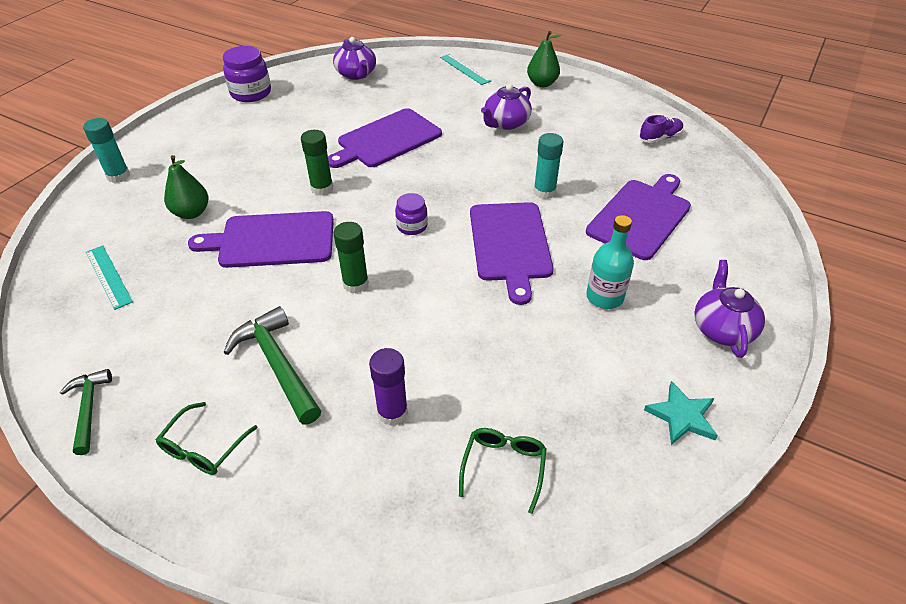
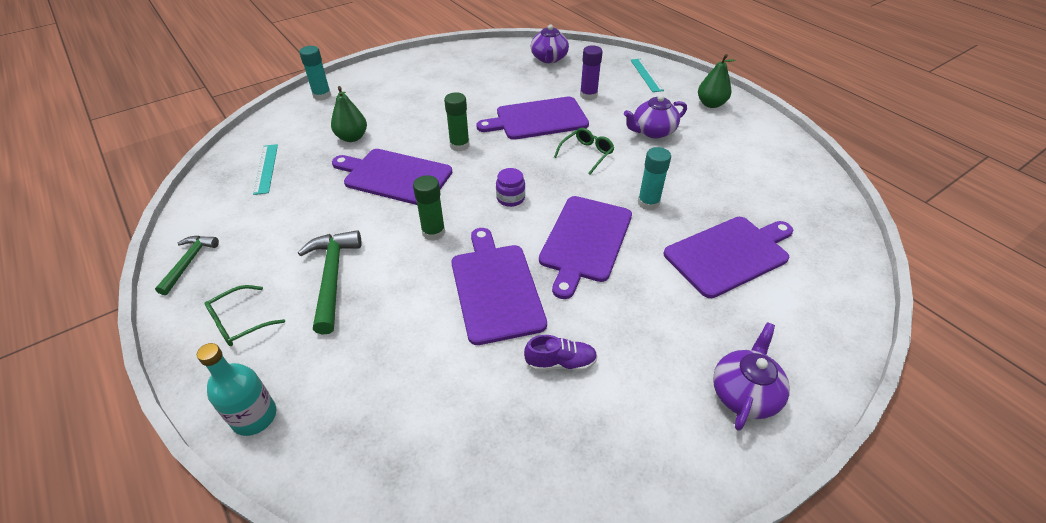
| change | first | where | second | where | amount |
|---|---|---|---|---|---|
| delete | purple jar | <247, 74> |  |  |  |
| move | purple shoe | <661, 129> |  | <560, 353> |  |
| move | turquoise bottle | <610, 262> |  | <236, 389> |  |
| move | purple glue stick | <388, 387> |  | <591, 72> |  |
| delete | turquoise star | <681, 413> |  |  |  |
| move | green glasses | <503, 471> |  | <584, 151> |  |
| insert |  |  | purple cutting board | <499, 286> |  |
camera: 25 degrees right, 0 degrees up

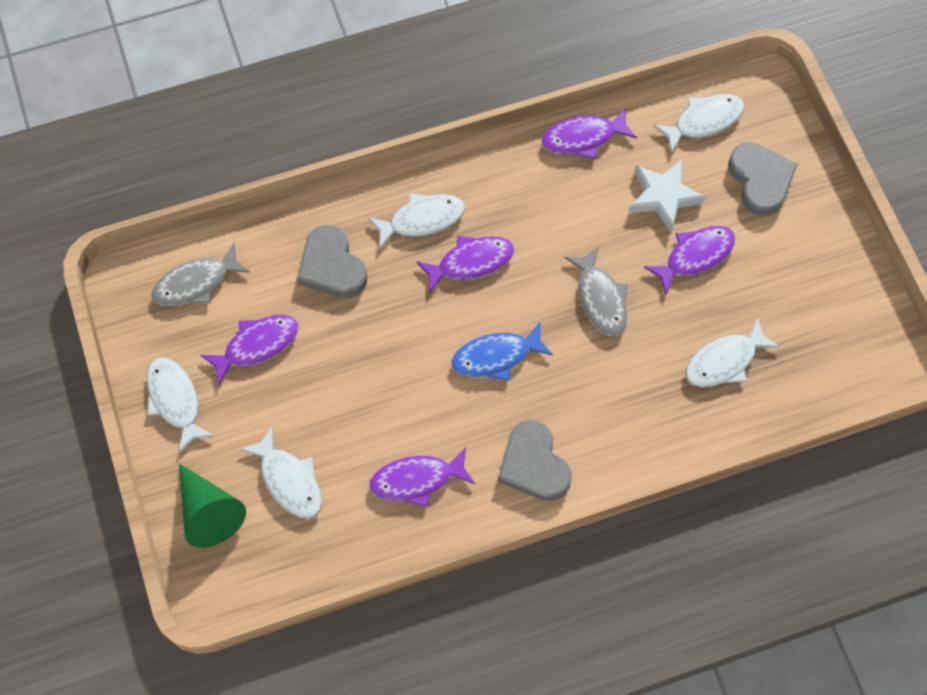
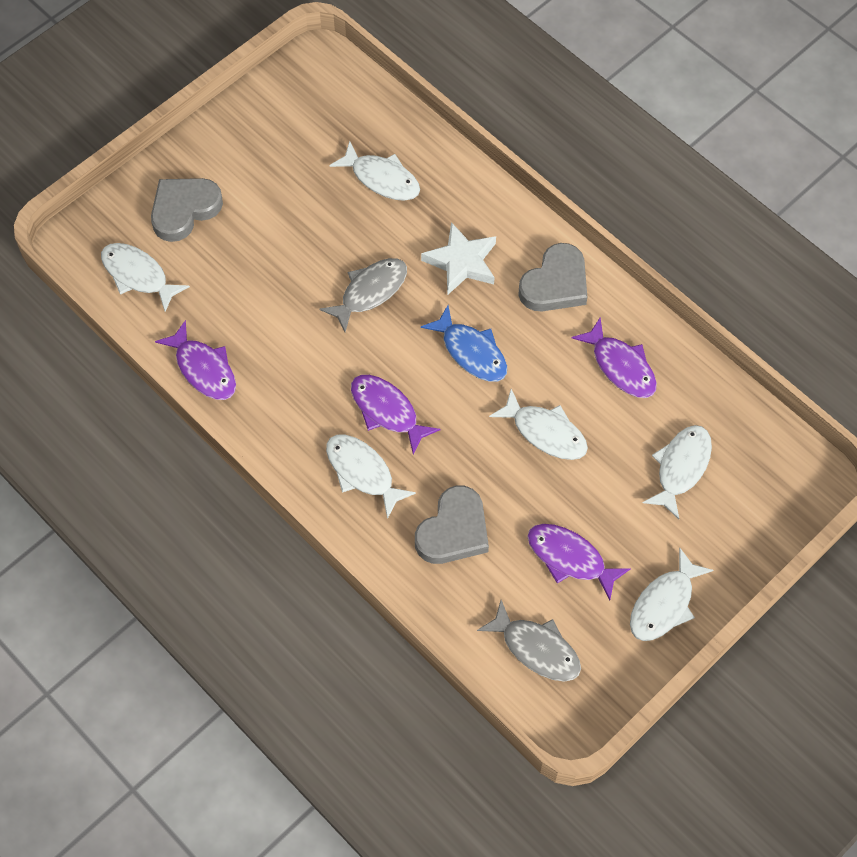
| change | first | where | second | where | amount |
|---|---|---|---|---|---|
| move | white star | <666, 196> |  | <458, 258> |  |
| delete | purple fish | <689, 260> |  |  |  |
| delete | green cone | <212, 505> |  |  |  |
| insert |  |  | white fish | <538, 424> |  |
camera: 115 degrees left, 5 degrees down

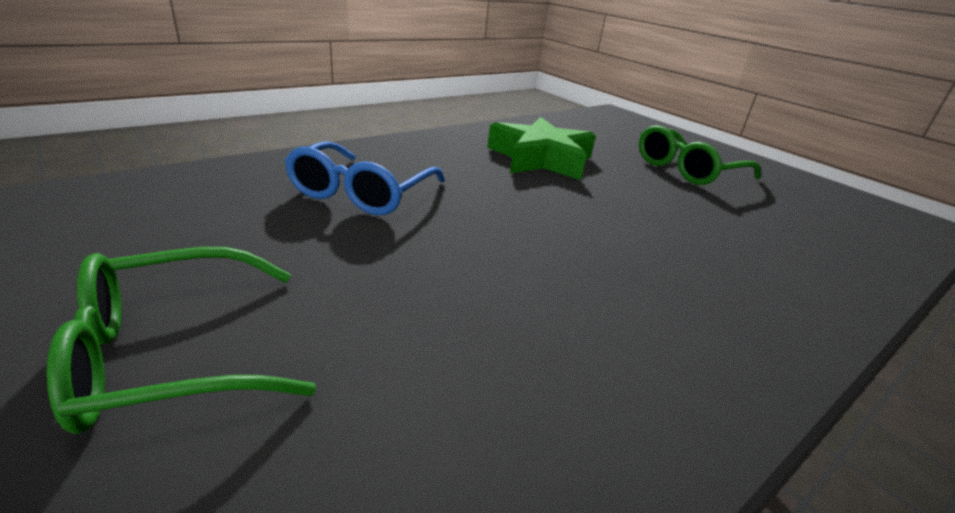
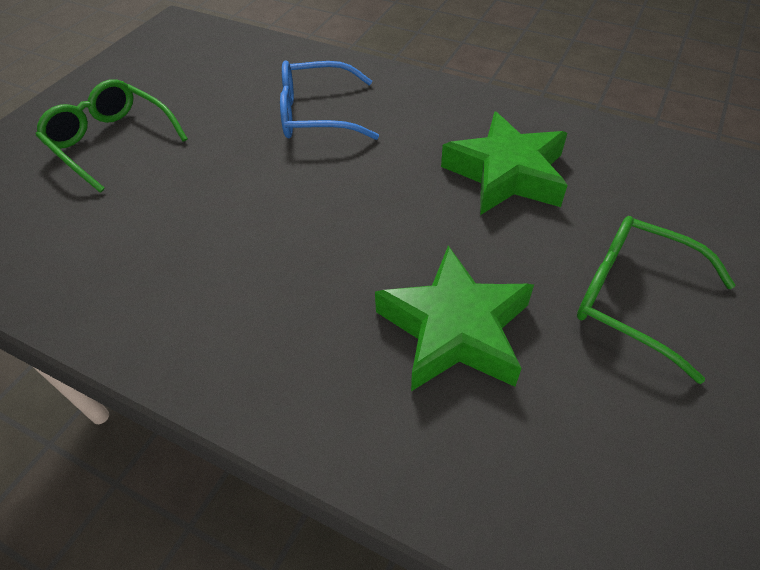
| change | first | where | second | where | amount |
|---|---|---|---|---|---|
| insert |  |  | green star | <454, 318> |  |
camera: 70 degrees right, 20 degrees up

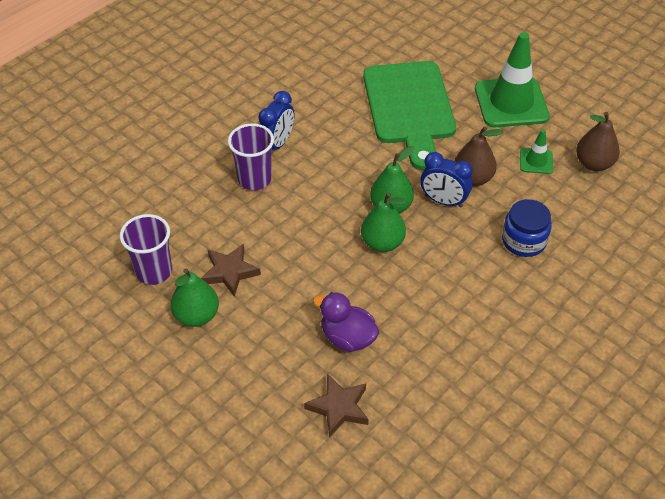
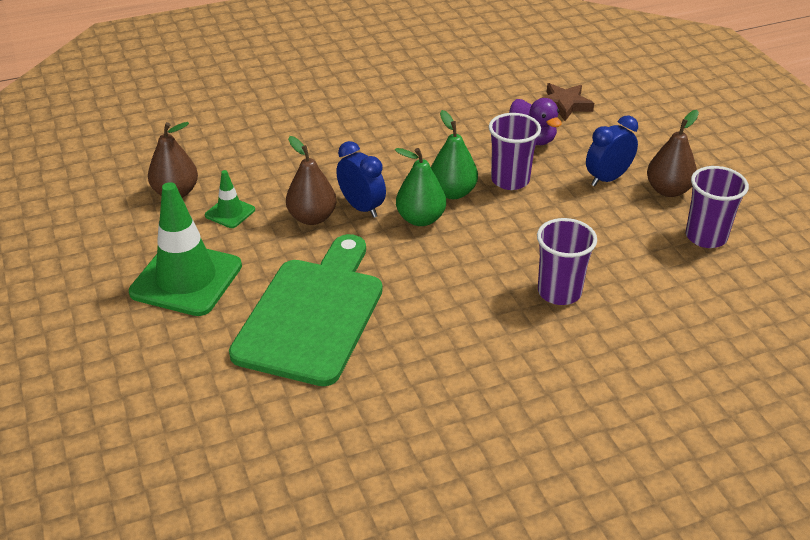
| change | first | where | second | where | amount |
|---|---|---|---|---|---|
| move | blue clock | <276, 121> |  | <612, 150> |  |
| delete | blue jar | <527, 228> |  |  |  |
| delete | brown star | <231, 270> |  |  |  |
| recolor | green pear | <195, 297> | brown pear | <673, 153> |  |
| insert |  |  | purple cup | <515, 151> |  |
camera: 155 degrees left, 10 degrees down

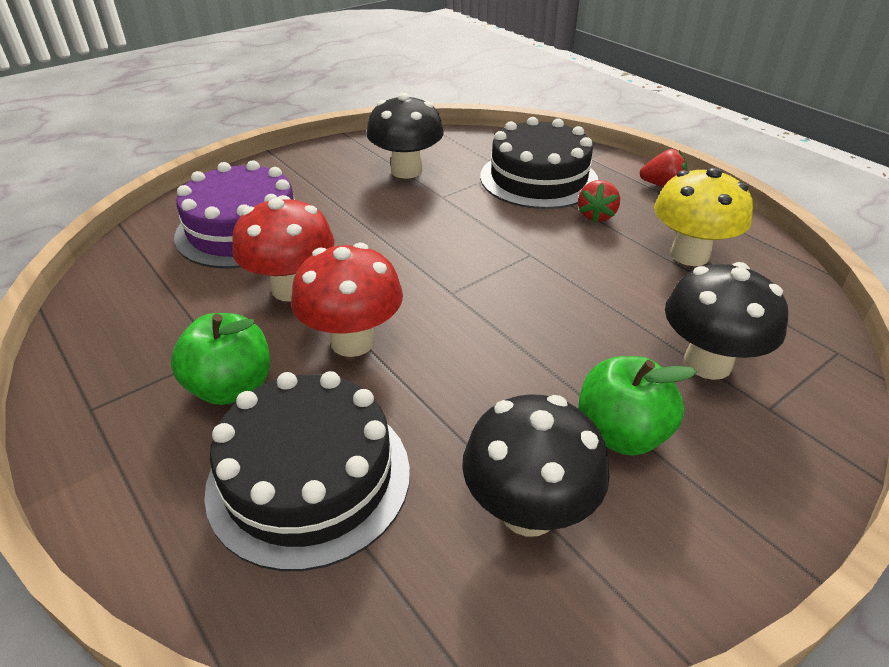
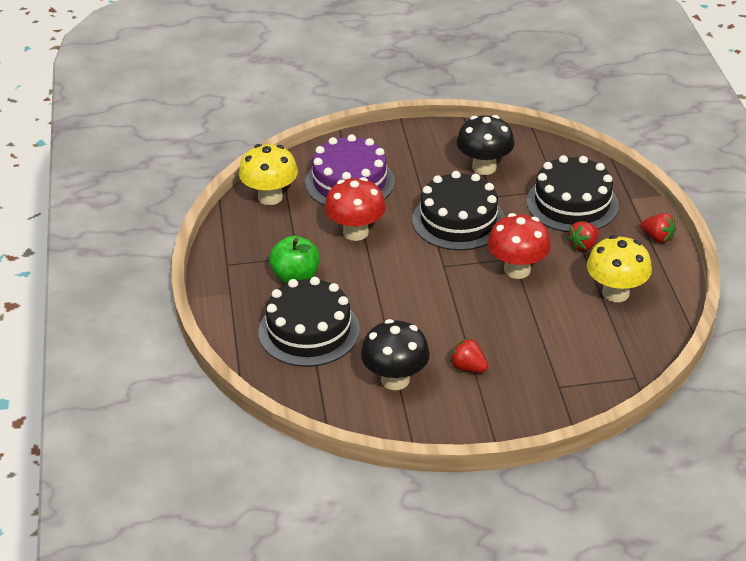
| change | first | where | second | where | amount |
|---|---|---|---|---|---|
| move | red mushroom | <347, 300> |  | <519, 246> |  |
| delete | black mushroom | <726, 321> |  |  |  |
| replace | green apple | <637, 406> | red strawberry | <469, 355> |  |
| insert |  |  | yellow mushroom | <268, 174> |  |
| insert |  |  | black cake | <458, 210> |  |
camera: 30 degrees right, 0 degrees up

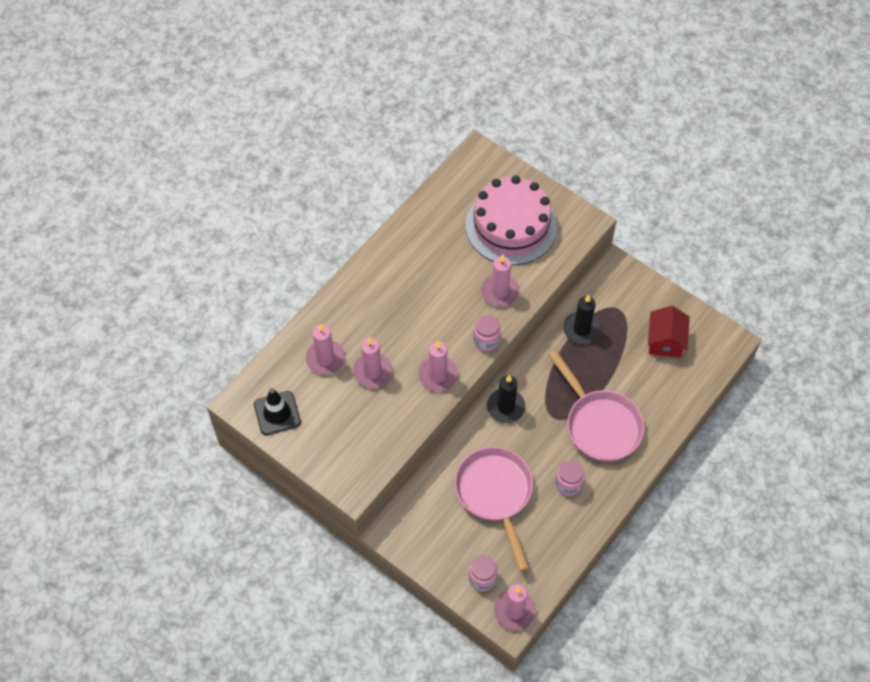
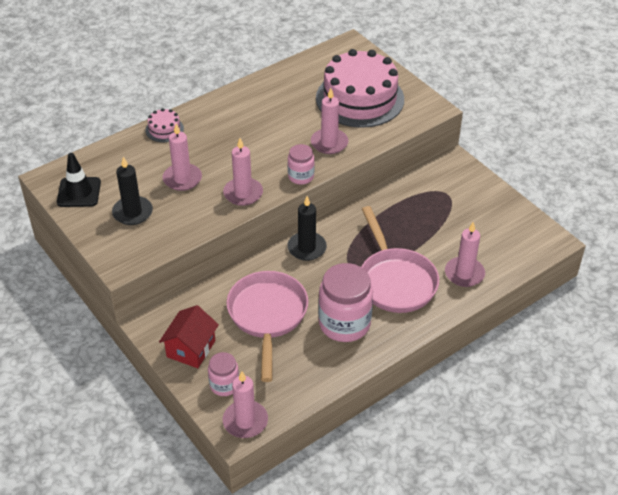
| change | first | where | second | where | amount |
|---|---|---|---|---|---|
| move | black candle | <582, 319> |  | <132, 191> |  |
| move | red house | <669, 332> |  | <189, 336> |  |
| move | pink candle | <325, 349> |  | <465, 254> |  |
| resize | pink jar | <569, 478> |  | <345, 302> | x1.85 |
| insert |  |  | pink cake | <165, 125> |  |
camera: 15 degrees right, 15 degrees down

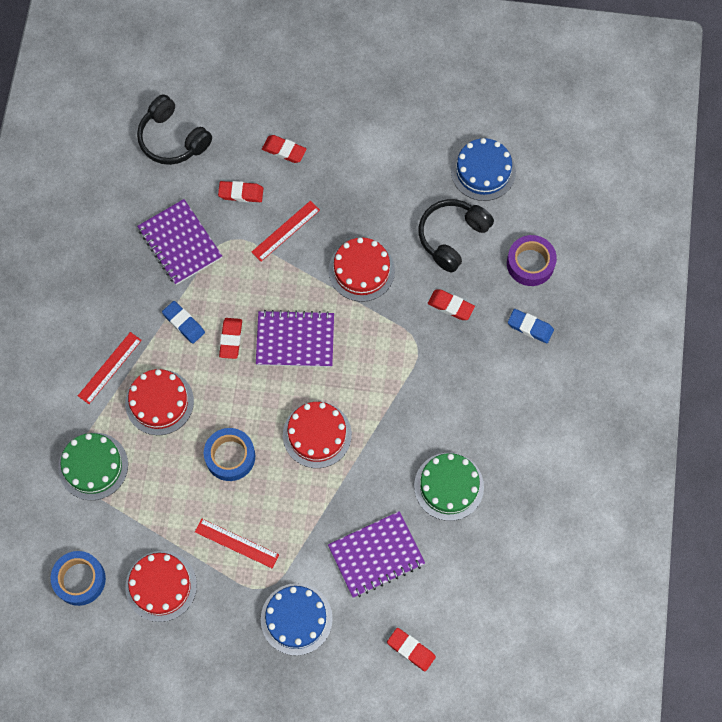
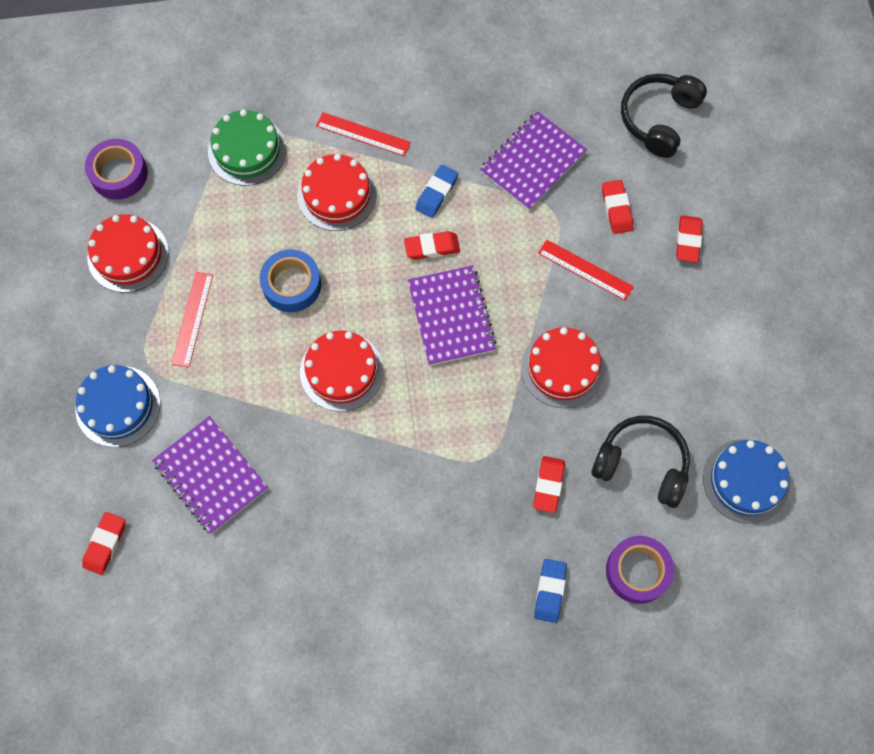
| change | first | where | second | where | amount |
|---|---|---|---|---|---|
| delete | green cake | <449, 487> |  |  |  |
| recolor | blue tape | <78, 578> | purple tape | <116, 169> |  |
camera: 75 degrees right, 0 degrees up

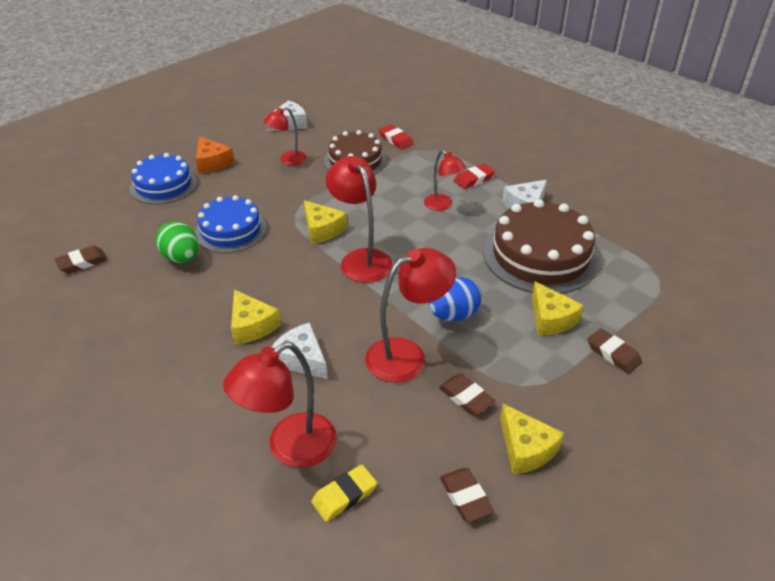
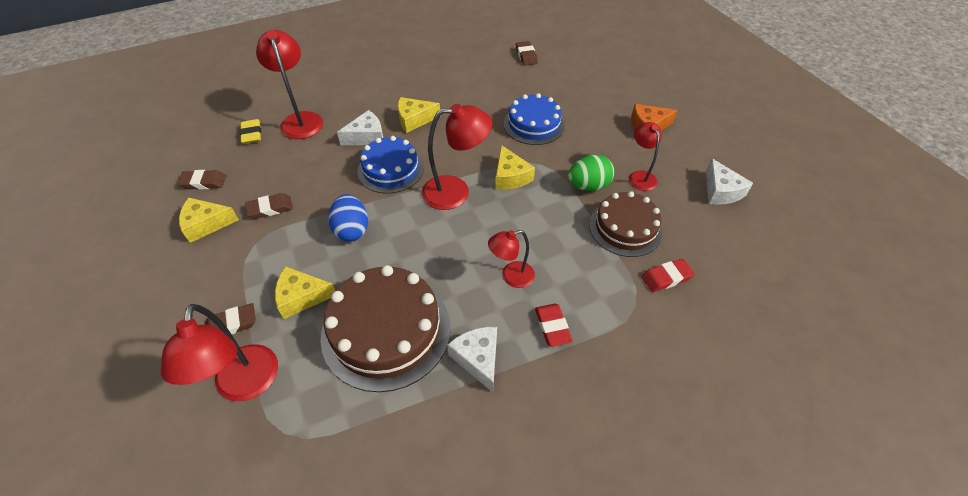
| change | first | where | second | where | amount |
|---|---|---|---|---|---|
| move | blue cake | <163, 178> |  | <390, 165> |  |
| rotate | yellow cheese | <325, 222> |  | <515, 167> | 90 degrees counterclockwise |
| move | green egg | <177, 242> |  | <591, 173> |  |
| move | red lamp | <410, 315> |  | <219, 352> |  |
camera: 110 degrees right, 10 degrees up

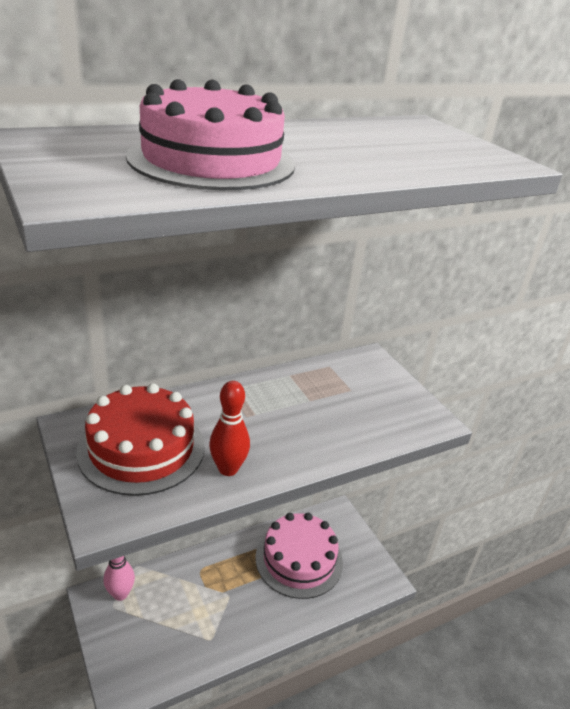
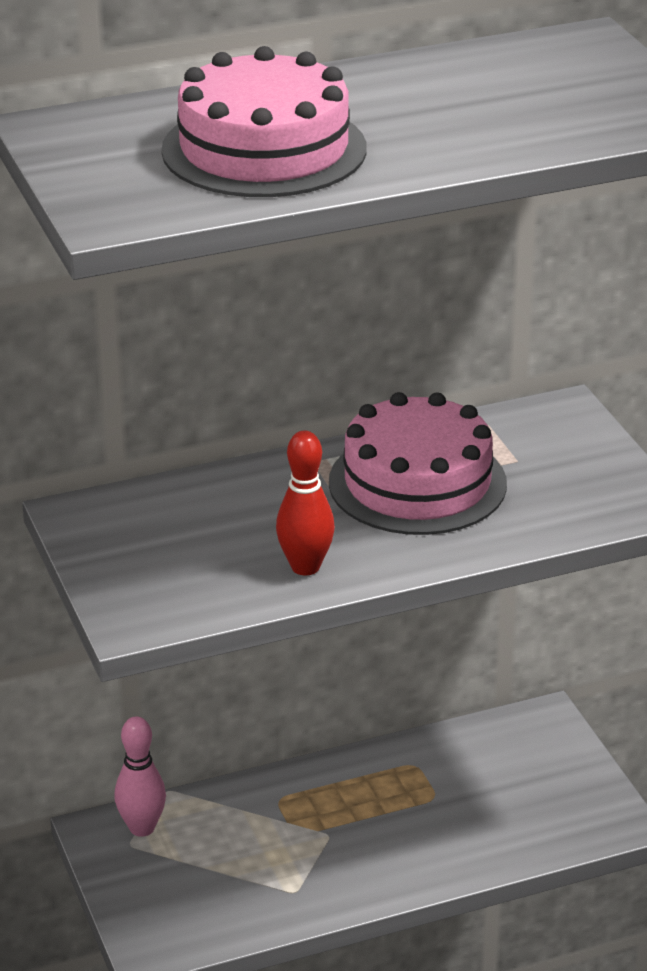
| change | first | where | second | where | amount |
|---|---|---|---|---|---|
| delete | red cake | <140, 439> |  |  |  |
| move | pink cake | <299, 556> |  | <418, 463> |  |
camera: 10 degrees right, 0 degrees up

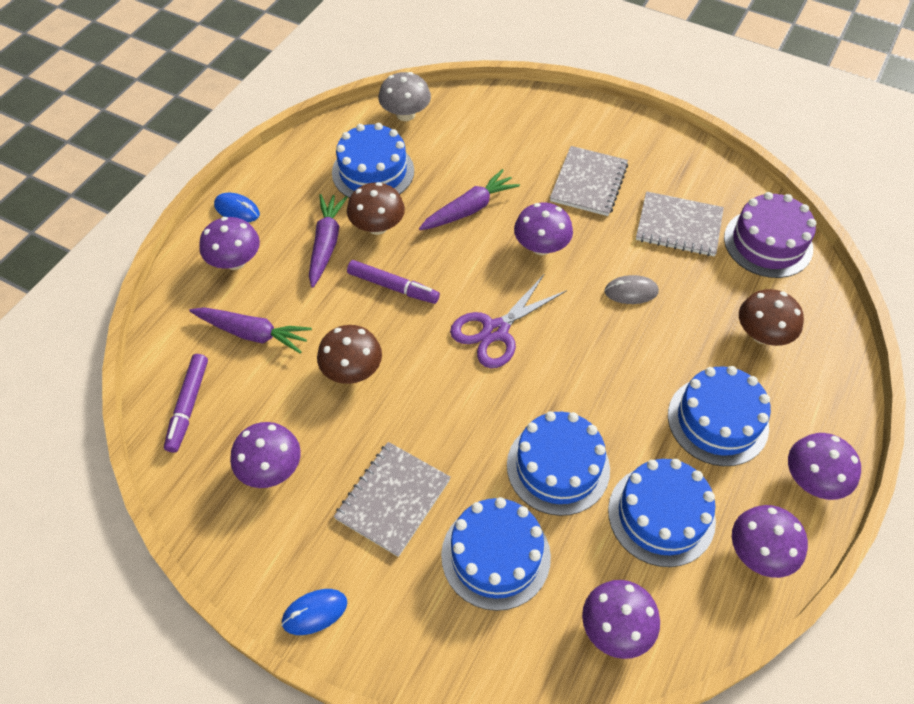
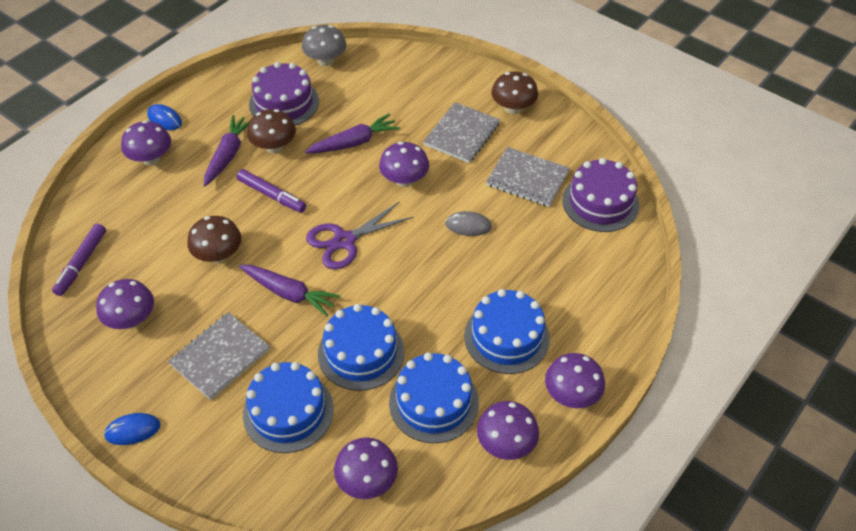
| change | first | where | second | where | amount |
|---|---|---|---|---|---|
| recolor | blue cake | <373, 160> | purple cake | <284, 94> |  |
| move | brown mushroom | <771, 317> |  | <514, 93> |  |
| move | purple carrot | <250, 330> |  | <290, 291> |  |
camera: 10 degrees right, 5 degrees down

